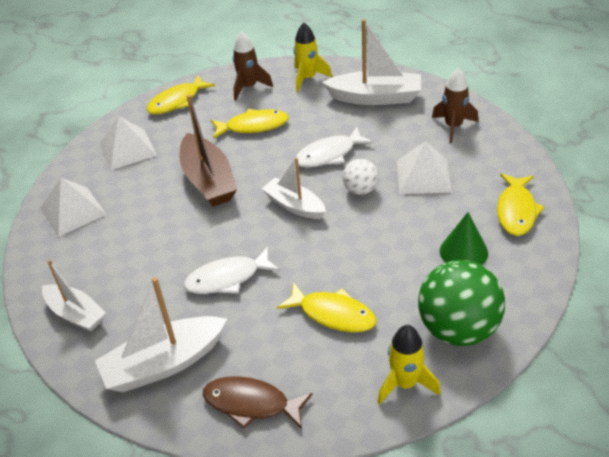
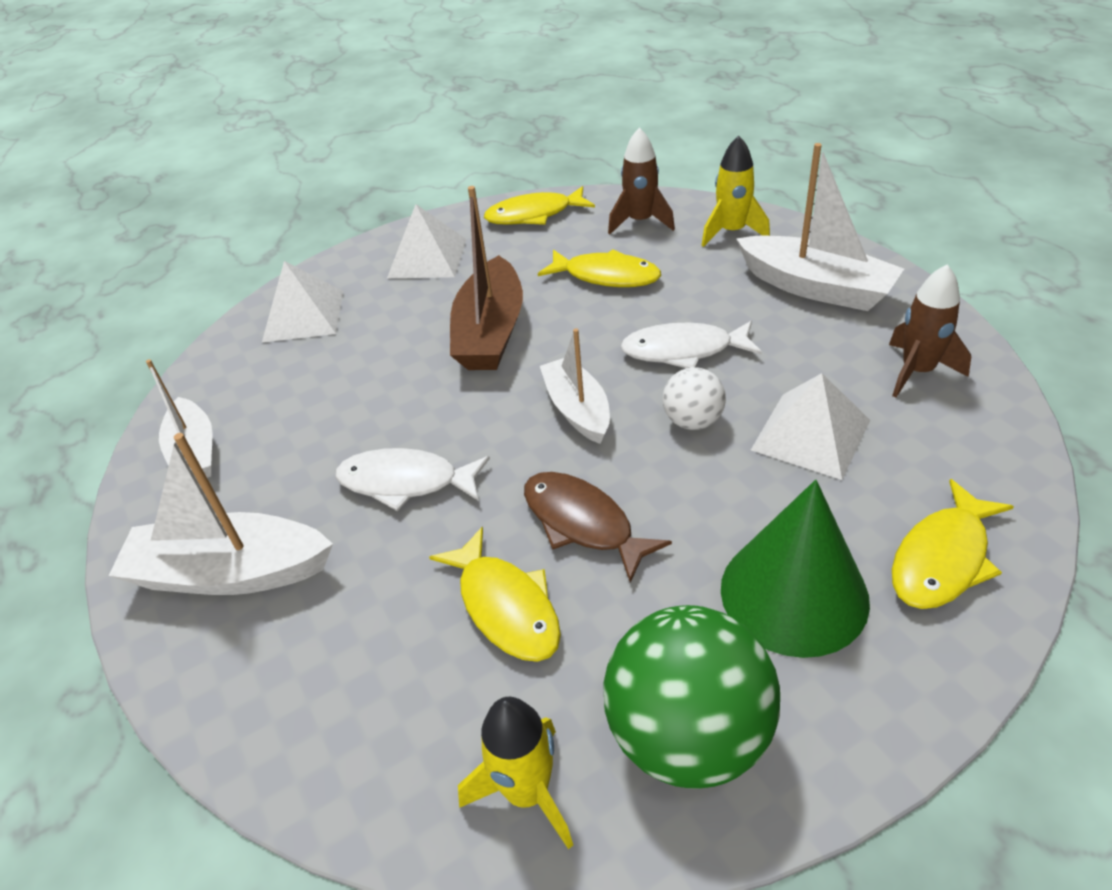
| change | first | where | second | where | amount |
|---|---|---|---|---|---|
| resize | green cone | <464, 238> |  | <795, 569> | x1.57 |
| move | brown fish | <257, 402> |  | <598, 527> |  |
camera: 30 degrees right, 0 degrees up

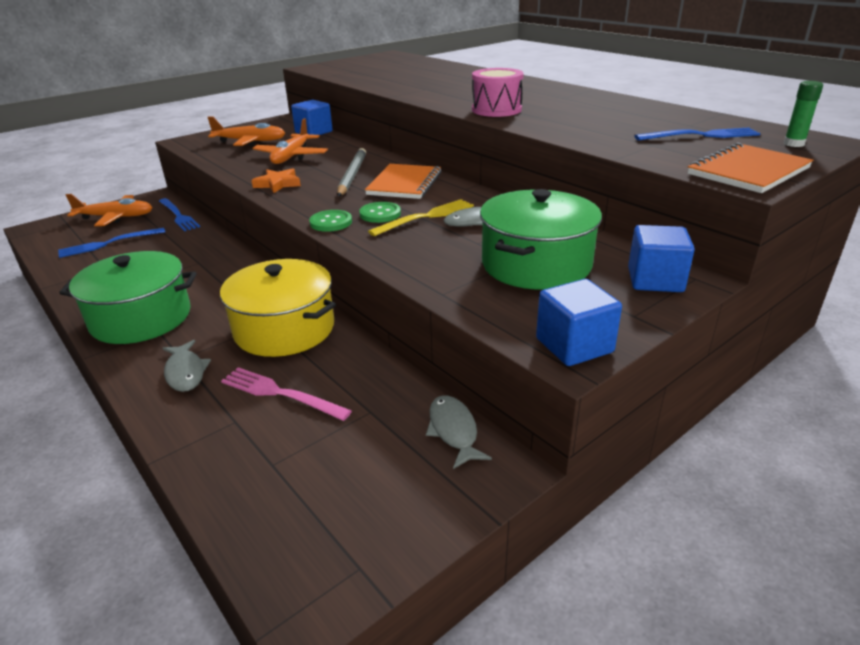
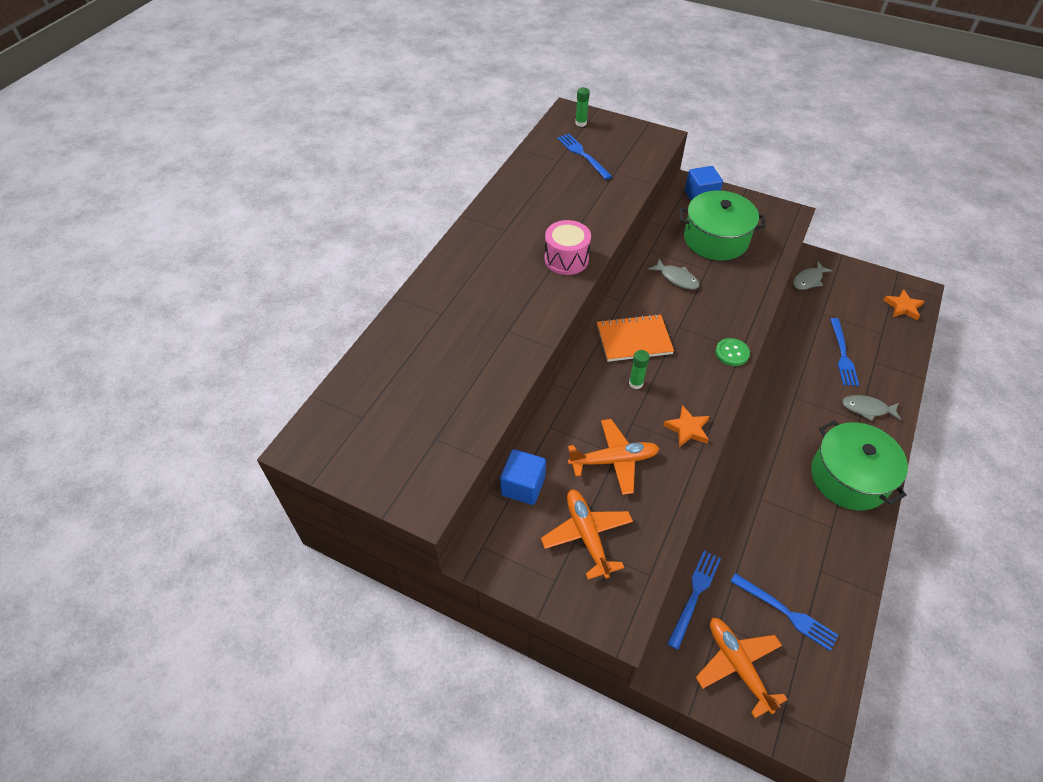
| change | first | where | second | where | amount |
|---|---|---|---|---|---|
| delete | orange notebook | <750, 168> |  |  |  |
| replace | grey pencil | <351, 172> | green glue stick | <639, 369> |  |
| delete | yellow fork | <421, 217> |  |  |  |
| delete | green button | <380, 212> |  |  |  |
| delete | yellow pot | <278, 308> |  |  |  |
| delete | blue cube | <579, 322> |  |  |  |
| rotate | grey fish | <187, 366> |  | <871, 408> | 120 degrees counterclockwise |
| recolor | pink fork | <286, 394> | blue fork | <844, 352> |  |
| insert |  |  | orange star | <903, 304> |  |
camera: 115 degrees left, 20 degrees up

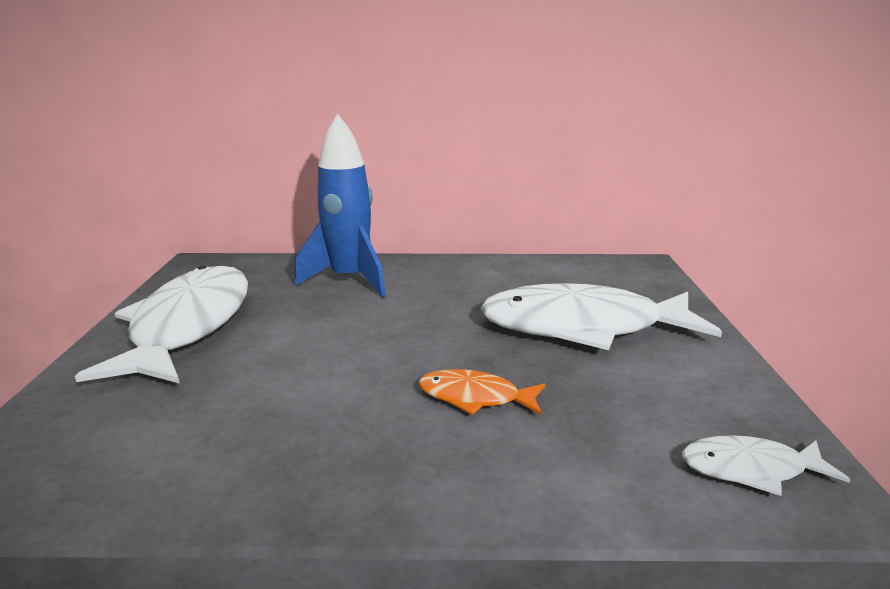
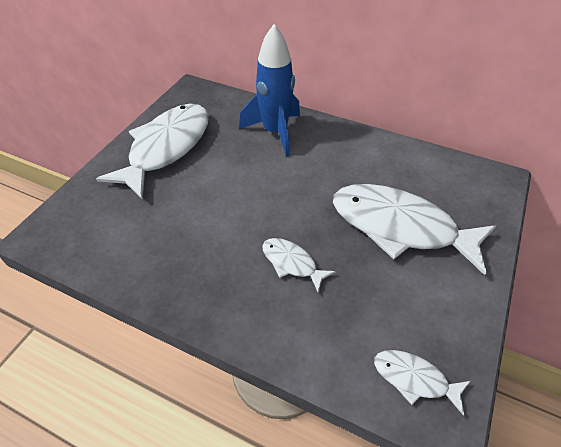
| change | first | where | second | where | amount |
|---|---|---|---|---|---|
| recolor | orange fish | <482, 392> | white fish | <299, 265> |  |
camera: 25 degrees right, 25 degrees up

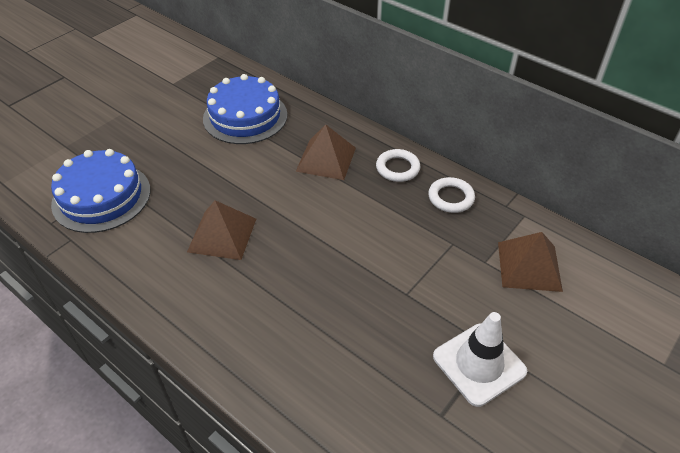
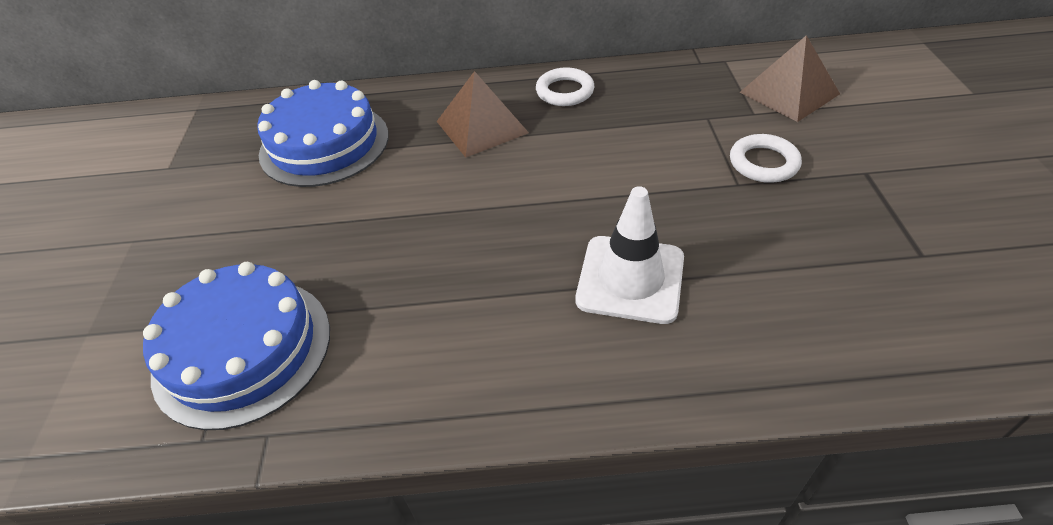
| change | first | where | second | where | amount |
|---|---|---|---|---|---|
| move | white ring | <451, 195> |  | <766, 158> |  |
| delete | brown pyramid | <221, 230> |  |  |  |
| move | white traffic cone | <480, 359> |  | <630, 255> |  |
camera: 40 degrees left, 0 degrees up

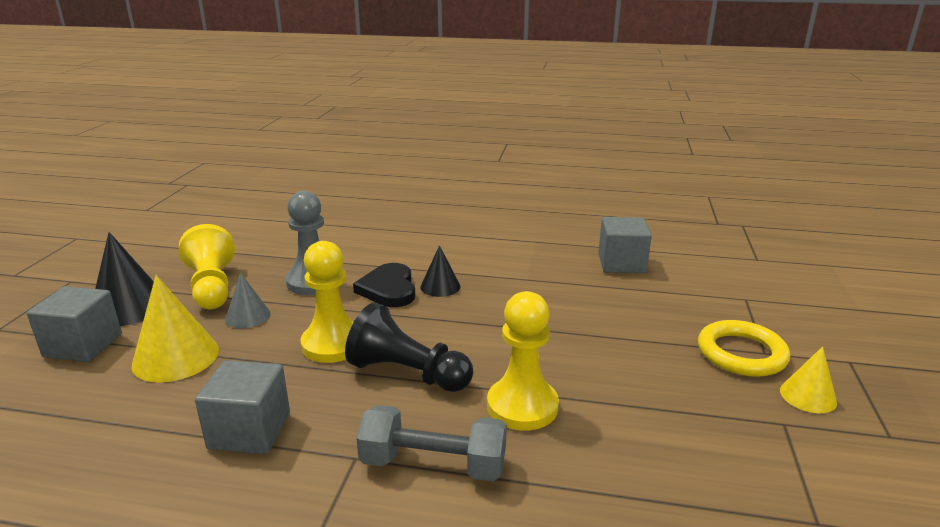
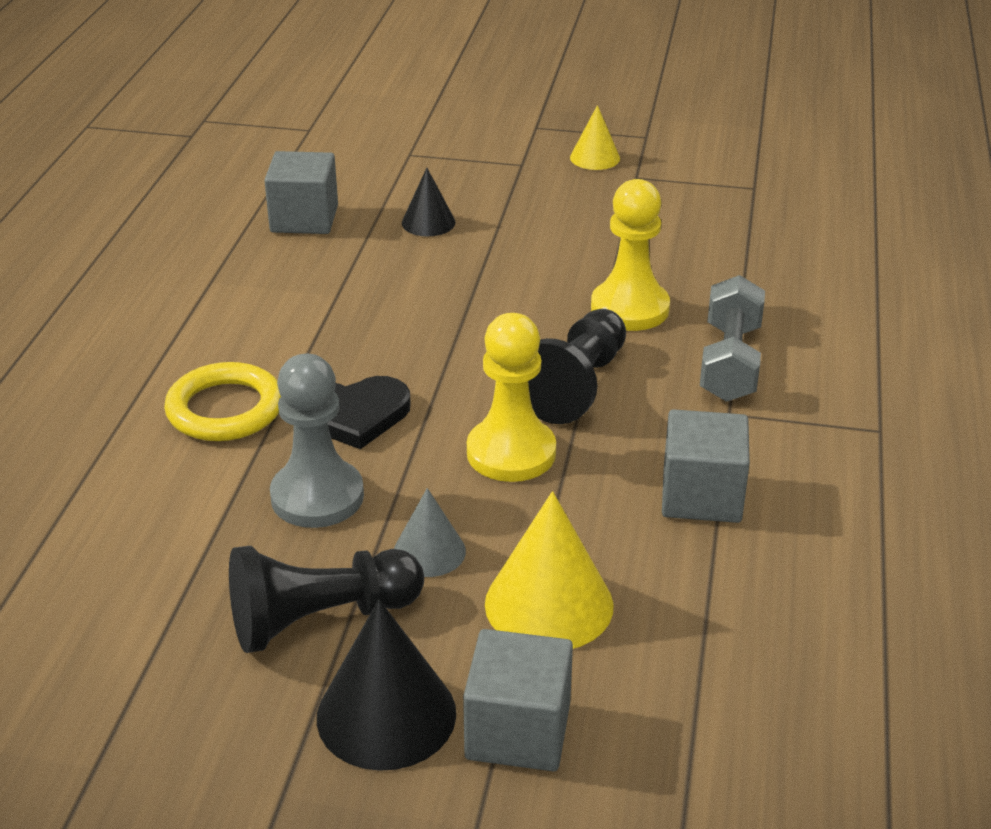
| change | first | where | second | where | amount |
|---|---|---|---|---|---|
| recolor | yellow pawn | <207, 266> | black pawn | <326, 599> |  |
| move | black cone | <440, 271> |  | <429, 202> |  |
| move | yellow ring | <744, 348> |  | <222, 401> |  |
camera: 90 degrees left, 10 degrees up

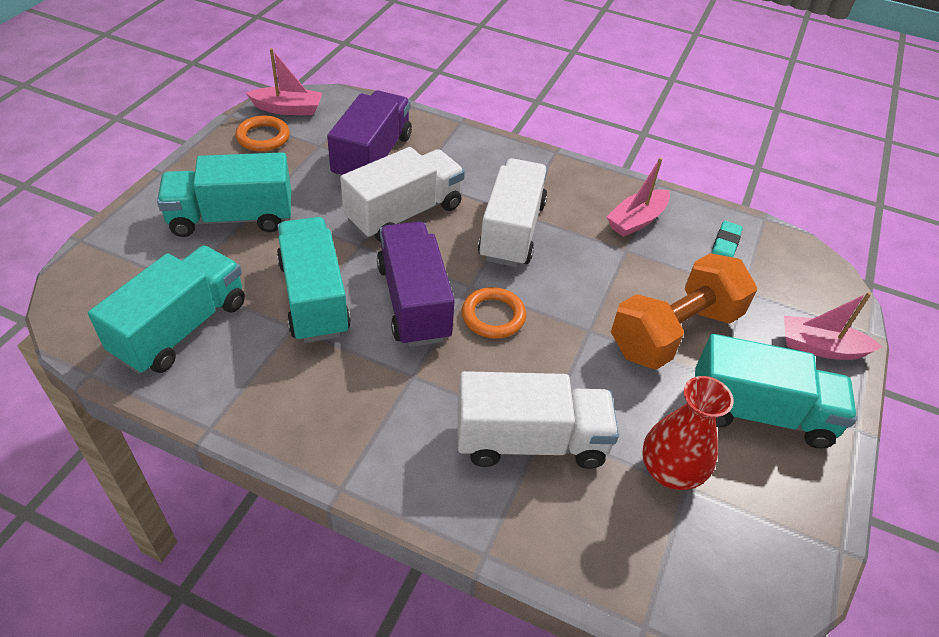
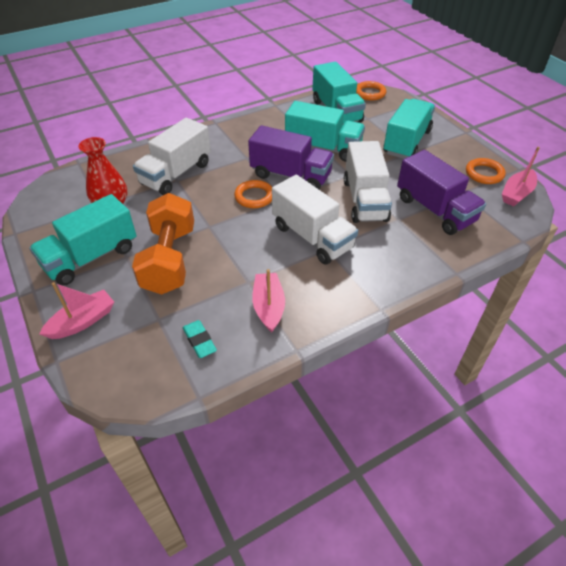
| change | first | where | second | where | amount |
|---|---|---|---|---|---|
| insert |  |  | orange ring | <371, 91> |  |
camera: 130 degrees right, 0 degrees up

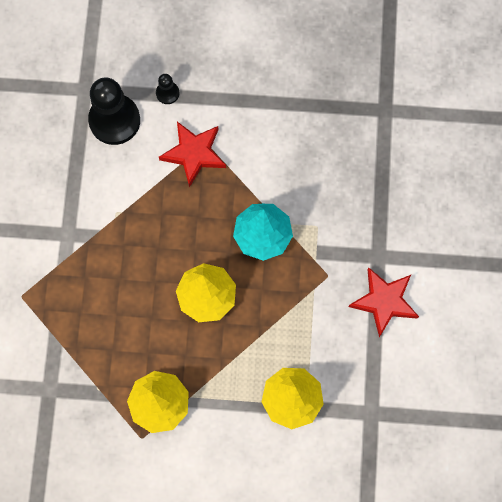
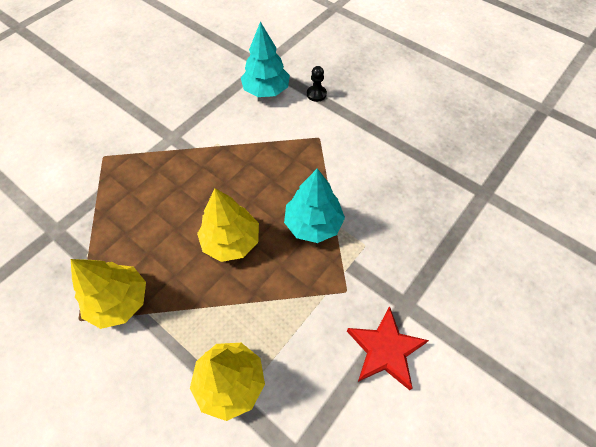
| change | first | where | second | where | amount |
|---|---|---|---|---|---|
| replace | black pawn | <114, 111> | turquoise tree | <265, 59> |  |
| delete | red star | <192, 154> |  |  |  |
camera: 35 degrees right, 15 degrees down

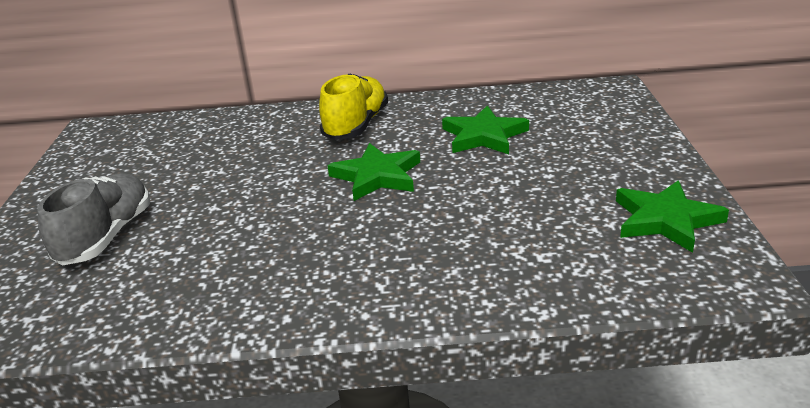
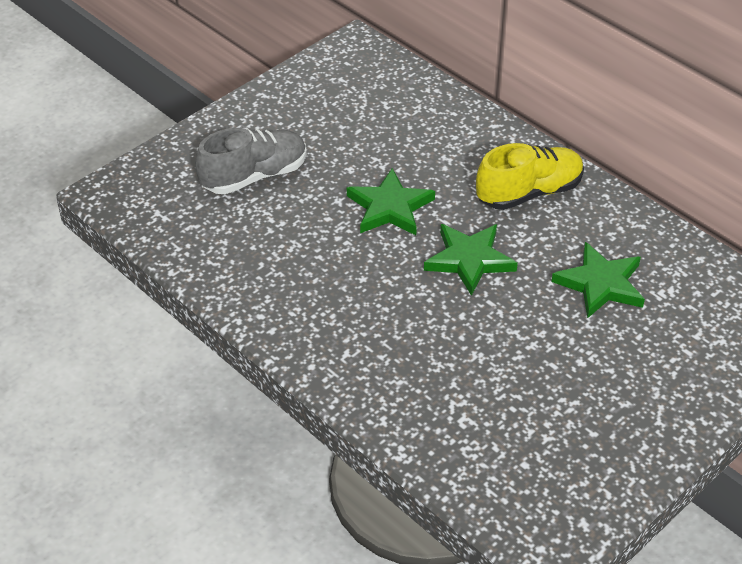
| change | first | where | second | where | amount |
|---|---|---|---|---|---|
| move | green star | <672, 216> |  | <391, 201> |  |
camera: 45 degrees right, 15 degrees up

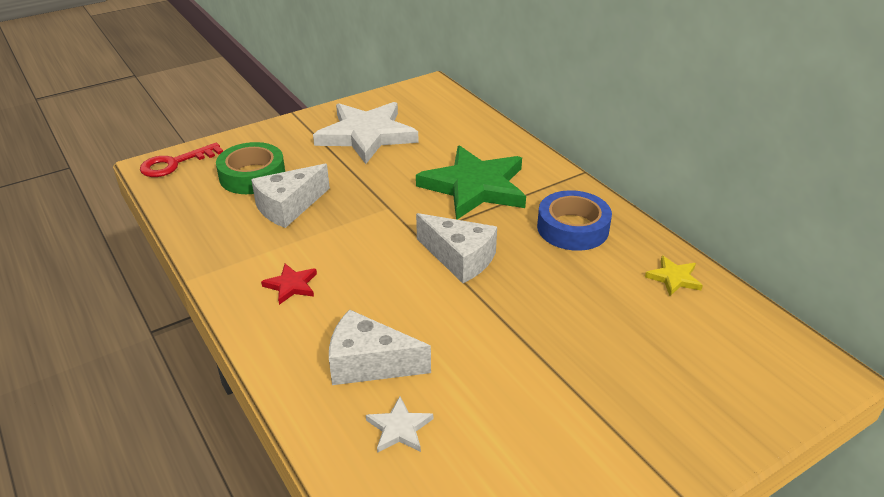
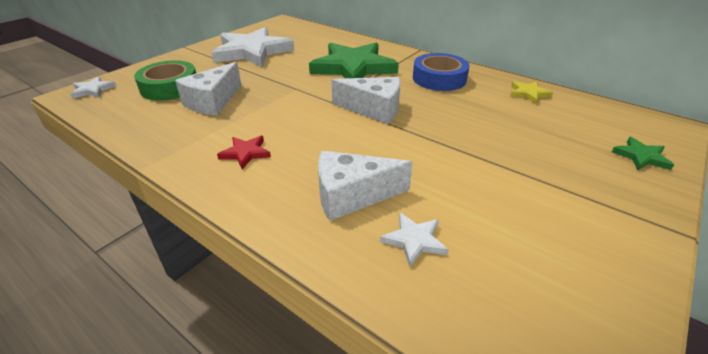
| change | first | where | second | where | amount |
|---|---|---|---|---|---|
| replace | red key | <181, 160> | white star | <93, 88> |  |
| insert |  |  | green star | <643, 153> |  |
camera: 20 degrees left, 0 degrees up

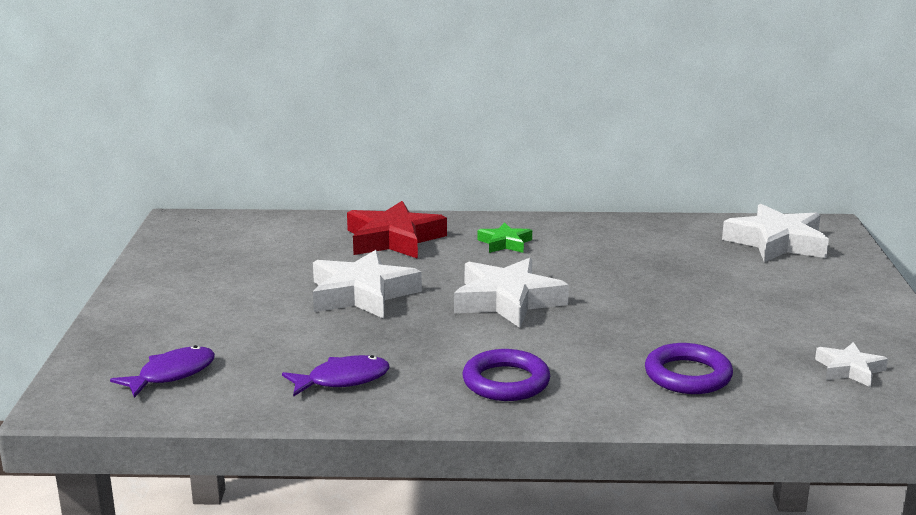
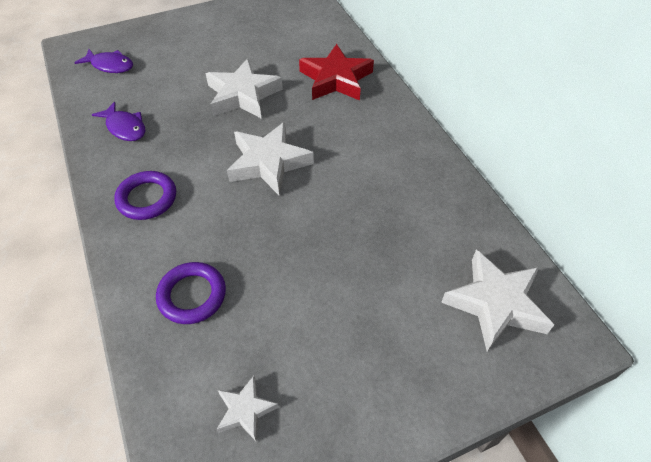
| change | first | where | second | where | amount |
|---|---|---|---|---|---|
| delete | green star | <504, 237> |  |  |  |
camera: 65 degrees right, 30 degrees up

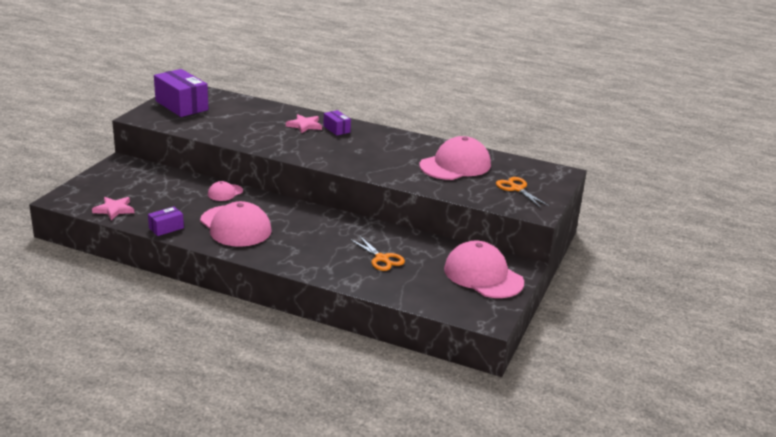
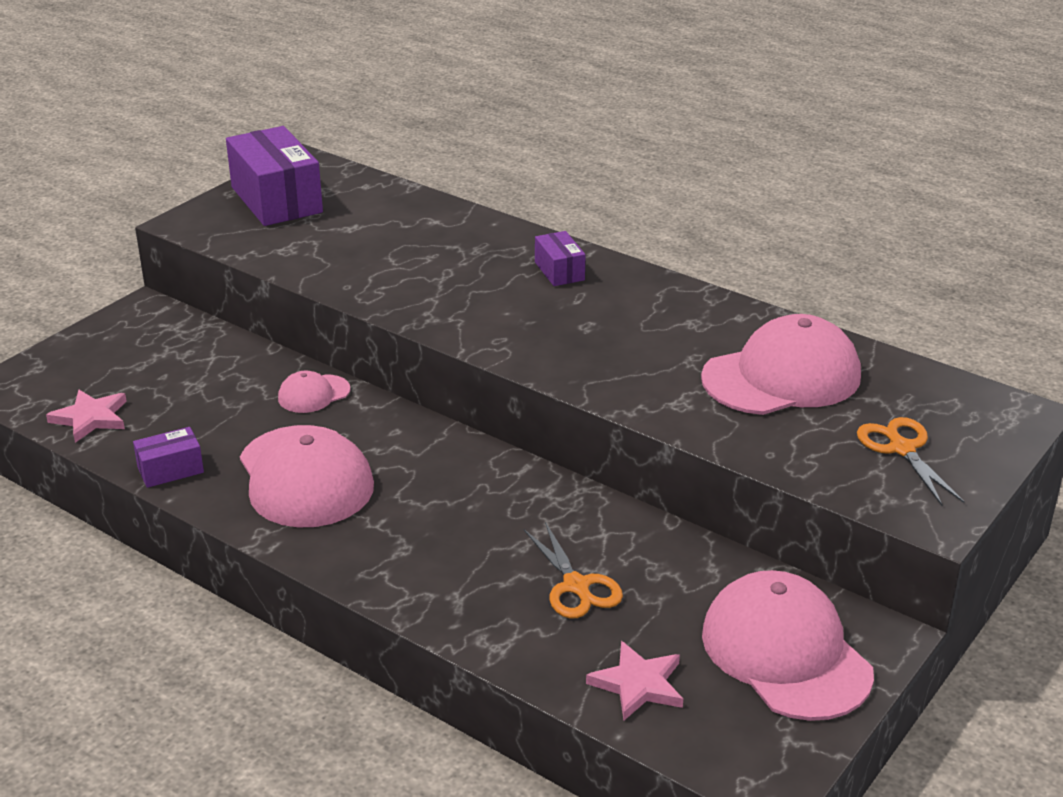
| change | first | where | second | where | amount |
|---|---|---|---|---|---|
| move | pink star | <304, 124> |  | <634, 681> |  |
camera: 15 degrees right, 5 degrees up

